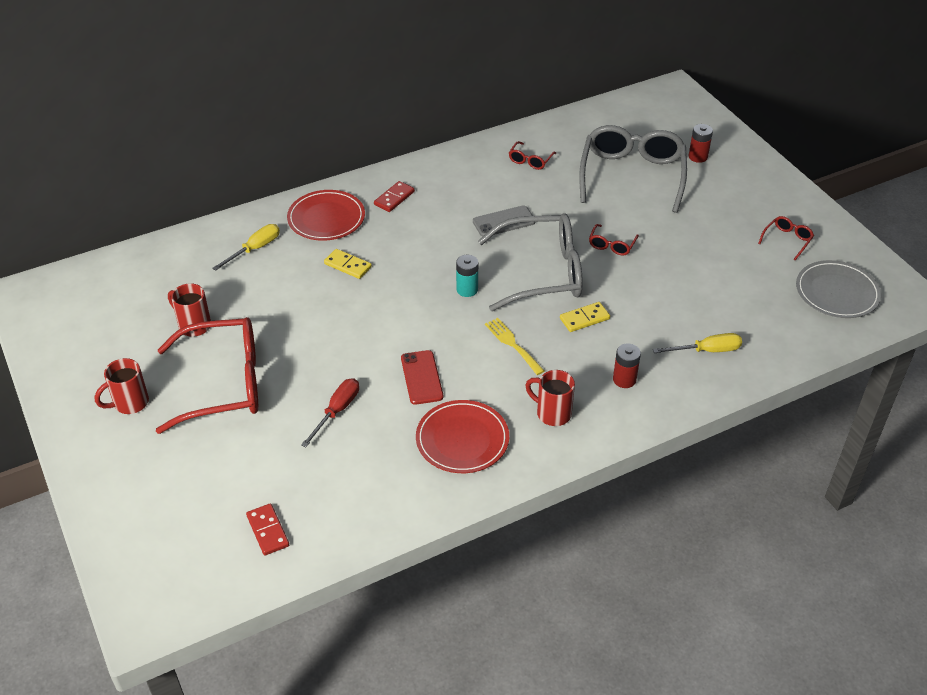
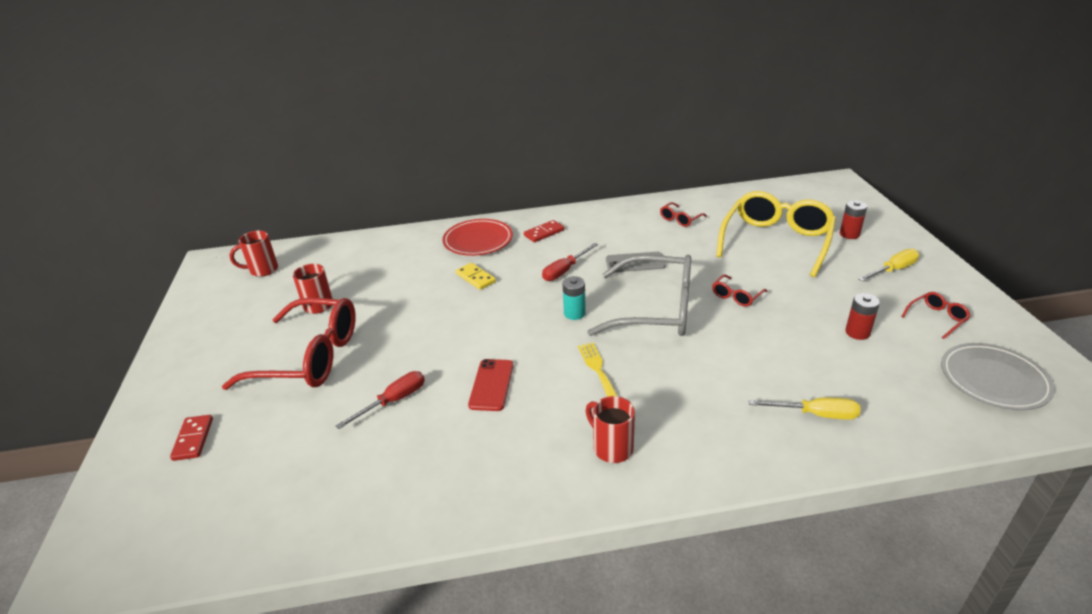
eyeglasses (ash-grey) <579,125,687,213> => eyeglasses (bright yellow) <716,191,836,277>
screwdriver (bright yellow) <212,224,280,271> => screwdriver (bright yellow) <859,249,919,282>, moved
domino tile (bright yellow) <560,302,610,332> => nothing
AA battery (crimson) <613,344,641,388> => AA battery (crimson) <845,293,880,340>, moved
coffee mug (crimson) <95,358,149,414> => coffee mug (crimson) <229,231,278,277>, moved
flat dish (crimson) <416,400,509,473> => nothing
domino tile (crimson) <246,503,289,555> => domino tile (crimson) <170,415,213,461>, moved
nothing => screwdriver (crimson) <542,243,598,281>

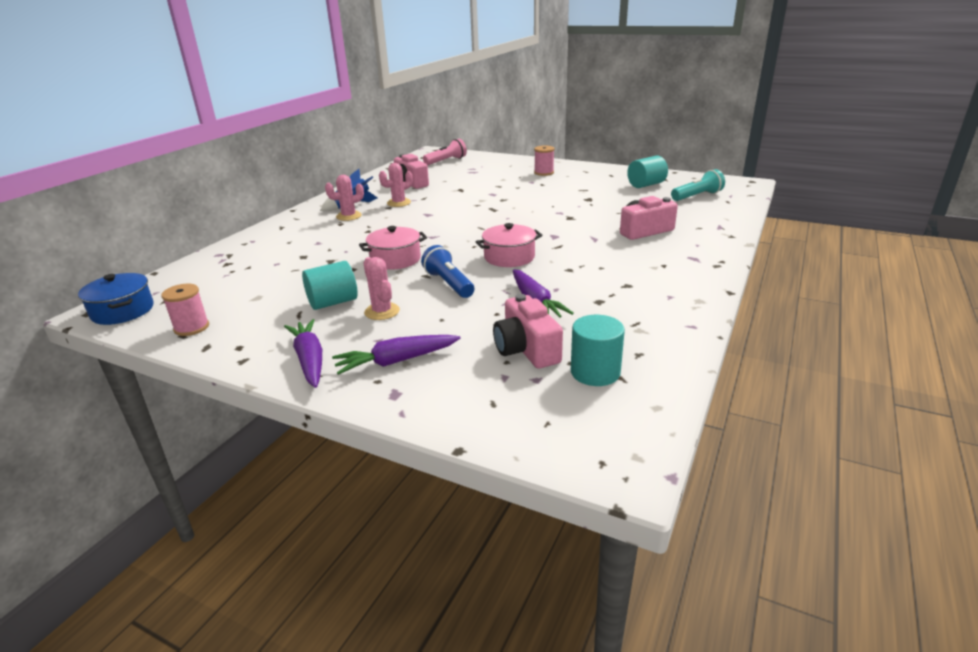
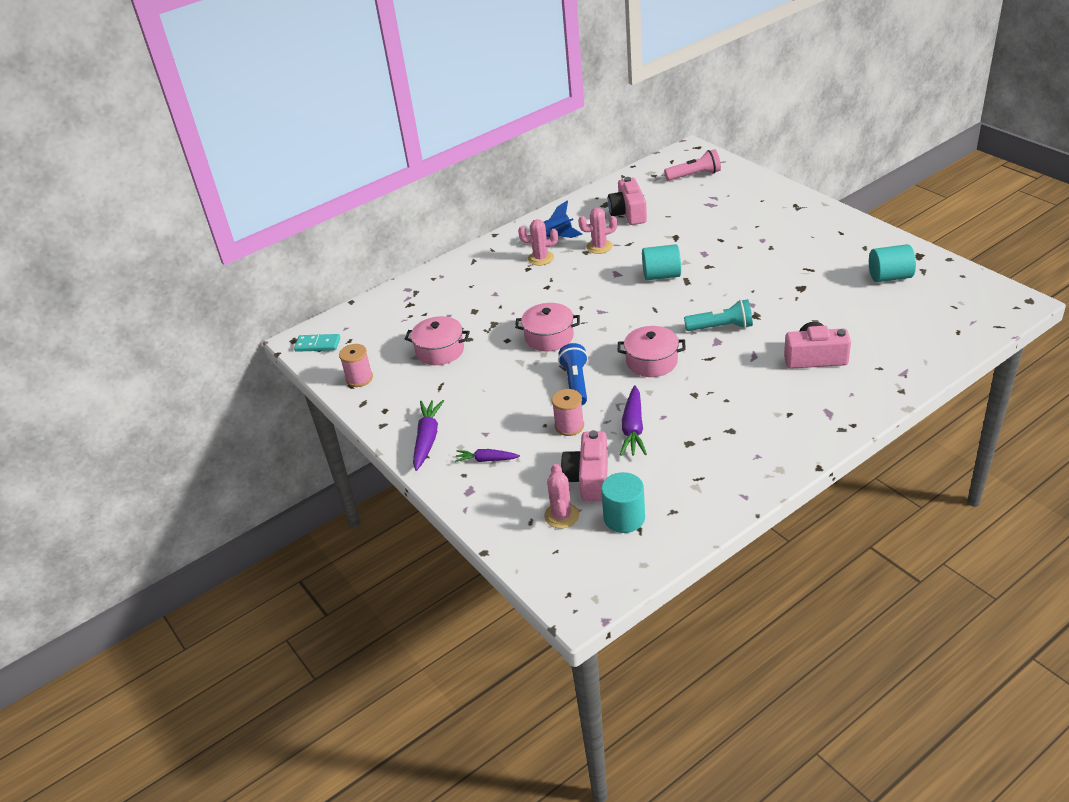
spool (pink) <534,145,554,176> => spool (pink) <552,389,584,436>, moved
flashlight (turquoise) <671,169,725,201> => flashlight (turquoise) <684,299,753,331>, moved
cactus (pink) <363,257,400,320> => cactus (pink) <544,464,579,529>, moved
cylinder (turquoise) <302,261,358,310> => cylinder (turquoise) <642,244,681,280>, moved
cooking pot (cobalt) <78,273,154,325> => domino tile (turquoise) <294,334,340,352>
root vegetable (royal purple) <332,335,461,375> => root vegetable (royal purple) <455,449,520,462>, x0.63
nothing => cooking pot (pink) <405,316,470,365>

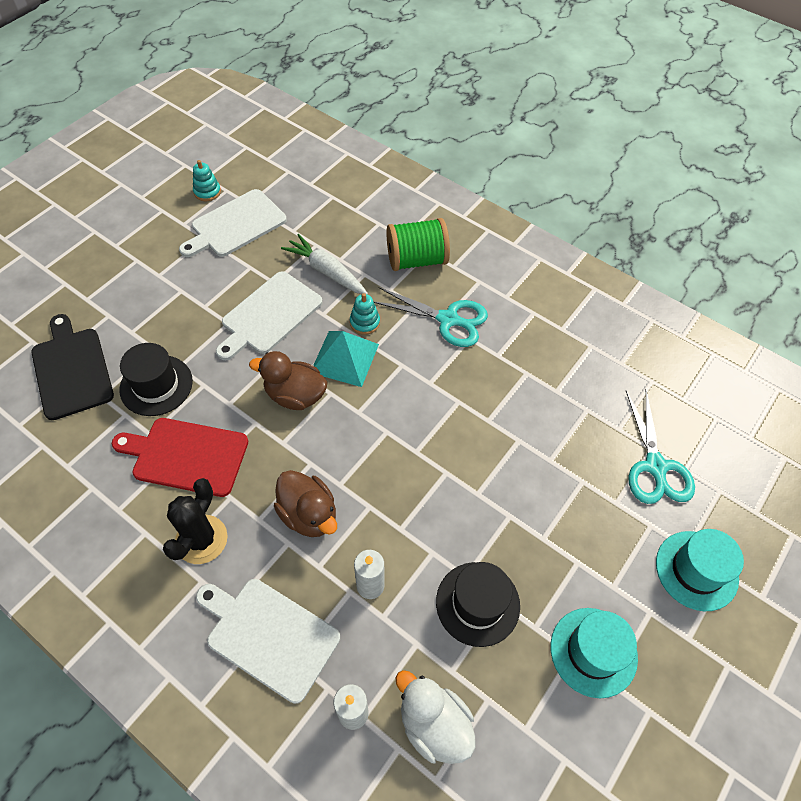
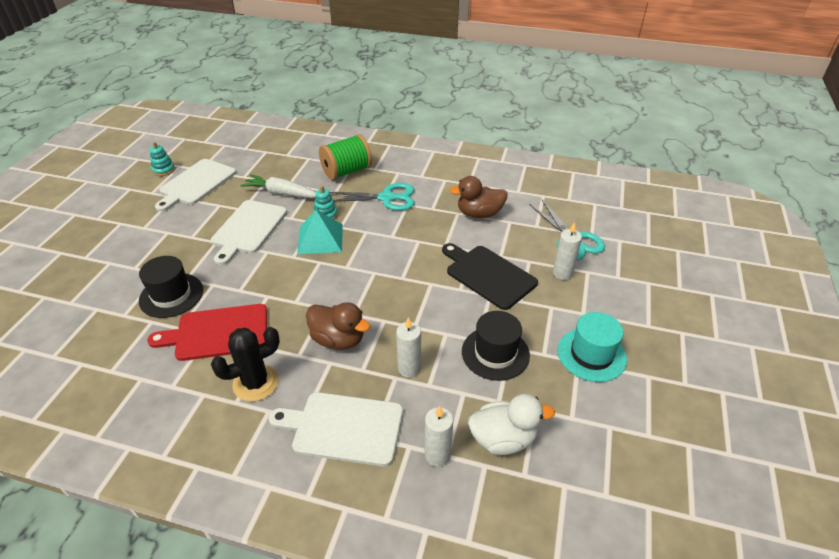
cutting board (ebony) <31,314,114,420> => cutting board (ebony) <442,243,538,310>, moved
toy duck (brown) <249,351,327,410> => toy duck (brown) <450,176,508,218>, moved
cactus (ebony) <163,478,228,564> => cactus (ebony) <211,327,280,402>, 60 degrees clockwise
top hat (turquoise) <656,529,744,611> => nothing
toy duck (white) <396,670,475,764> => toy duck (white) <468,394,555,455>, 150 degrees clockwise
nothing => pillar candle (white) <553,222,582,280>

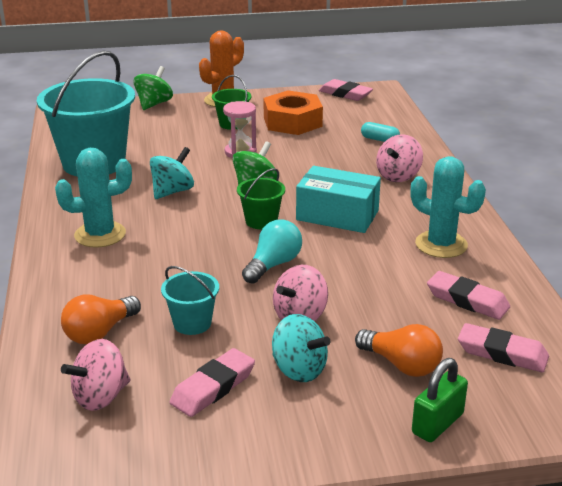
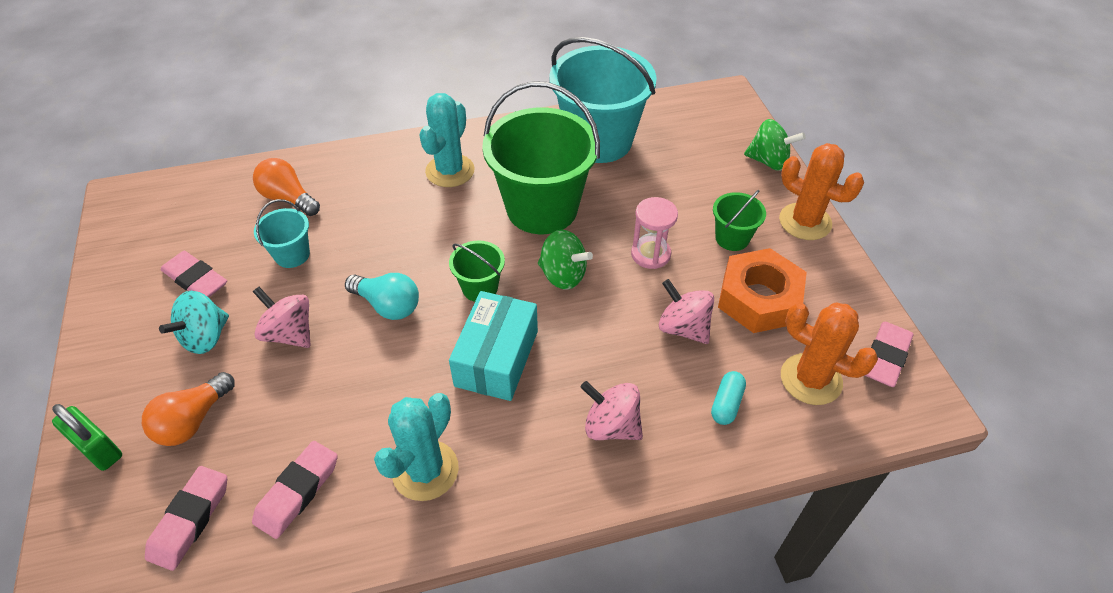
toy top (turquoise) <150,147,194,199> => bucket (green) <482,81,600,234>
cactus (turquoise) <55,148,132,248> => cactus (turquoise) <419,93,475,187>, 45 degrees clockwise
toy top (pink) <61,339,131,411> => toy top (pink) <659,279,714,344>, moved
nothing => cactus (orange) <781,302,878,405>

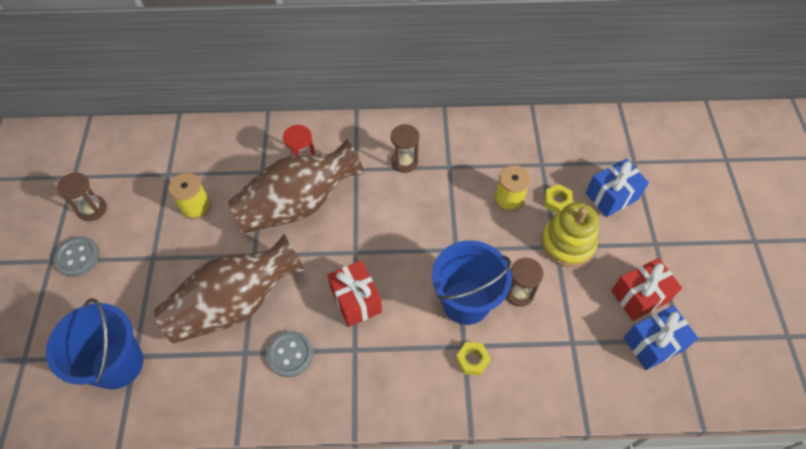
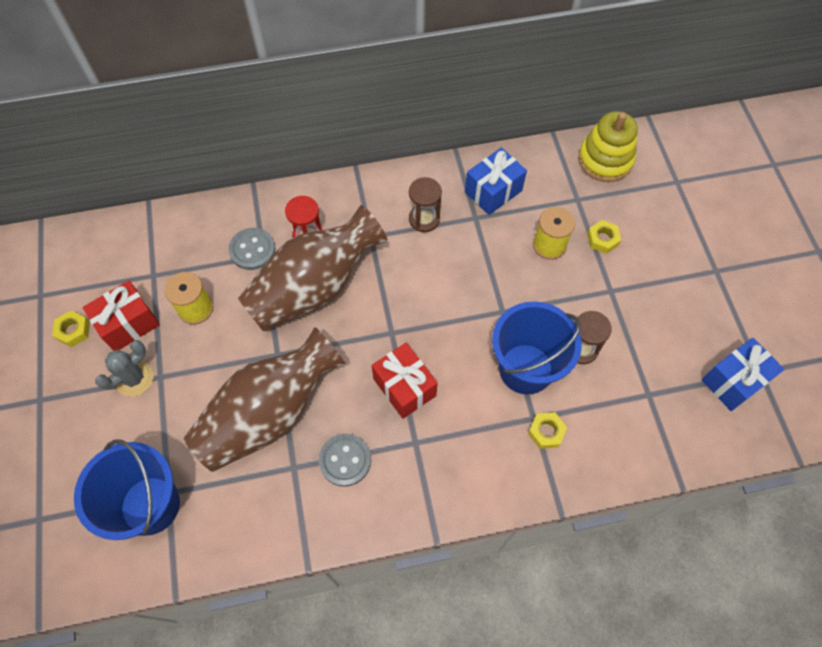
gift (cobalt) <585,158,649,217> => gift (cobalt) <465,148,527,215>, moved
sand timer (brown) <57,172,107,221> => hex nut (bright yellow) <52,311,90,347>
ring stacker (bright yellow) <541,202,599,267> => ring stacker (bright yellow) <578,111,638,182>, moved
button (ash-grey) <53,236,100,277> => button (ash-grey) <229,228,275,270>, moved
gift (crimson) <611,258,682,321> => gift (crimson) <83,280,160,351>, moved
nothing => cactus (ash-grey) <95,340,153,397>

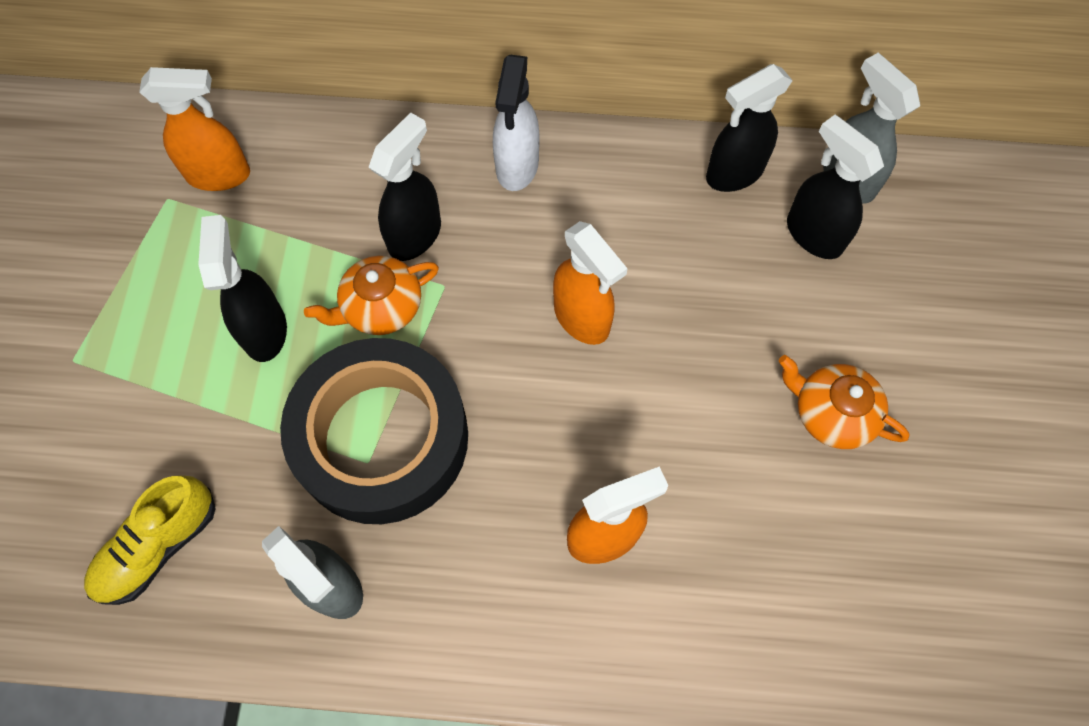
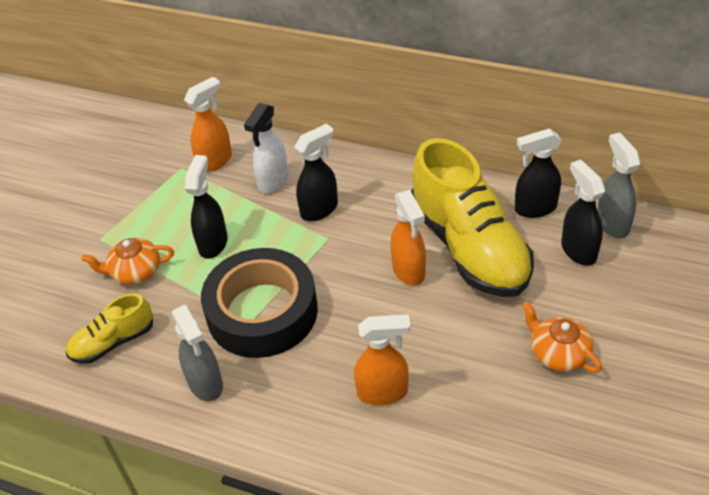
spray cleaner (white) <493,54,540,191> => spray cleaner (white) <244,103,289,193>, moved
spray cleaner (orange) <139,67,250,191> => spray cleaner (orange) <184,77,232,172>, 60 degrees counterclockwise
china teapot (orange) <304,256,439,335> => china teapot (orange) <81,238,174,285>, moved
nothing => lace-up shoe (bright yellow) <411,138,534,297>

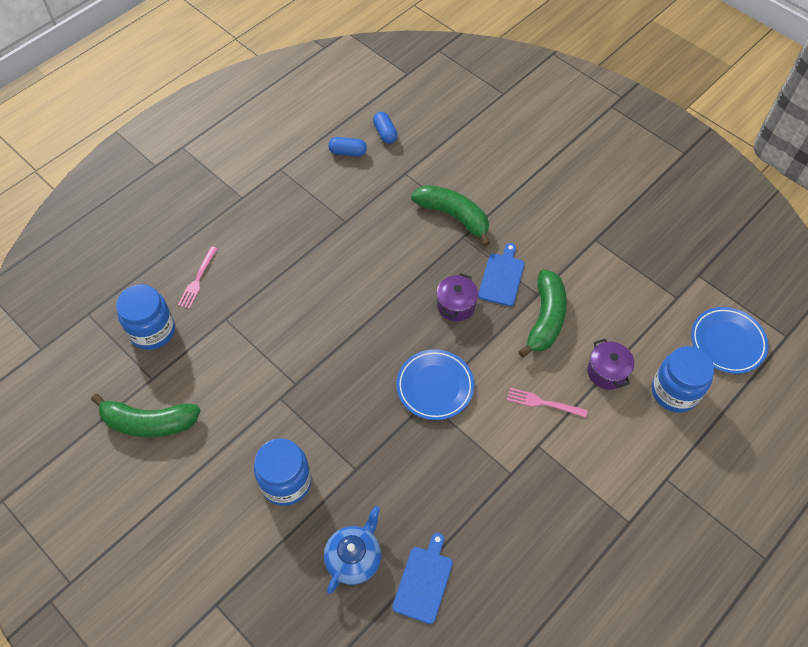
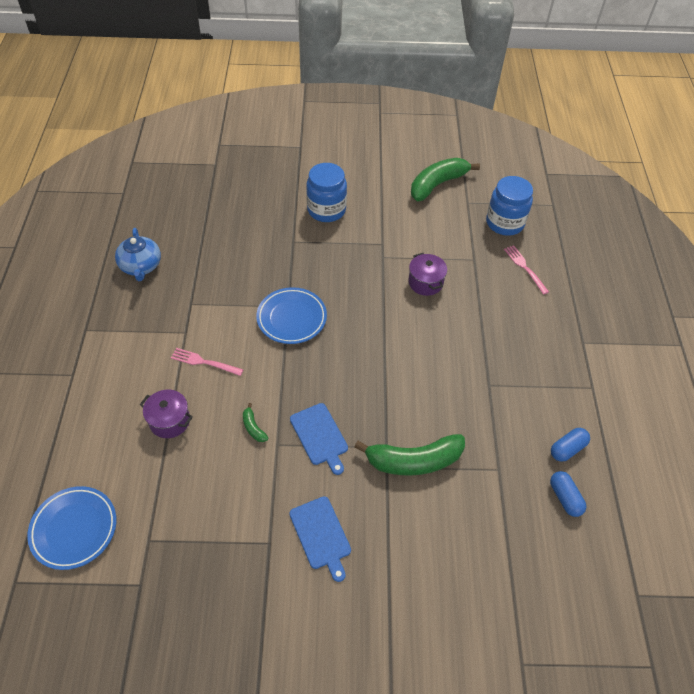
pill (cobalt) <373,112,398,144> => pill (cobalt) <550,471,586,517>, 45 degrees clockwise
toy banana (green) <518,269,567,357> => toy banana (green) <243,403,268,442>, x0.43
cooking pot (royal purple) <436,273,478,321> => cooking pot (royal purple) <408,253,447,296>, moved
jam jar (cobalt) <652,346,715,413> => nothing
fork (pink) <507,388,588,417> => fork (pink) <171,348,243,376>, 135 degrees counterclockwise
china teapot (cobalt) <324,506,381,594> => china teapot (cobalt) <115,228,161,281>, moved
cutting board (cobalt) <392,533,453,624> => cutting board (cobalt) <289,496,351,582>, moved

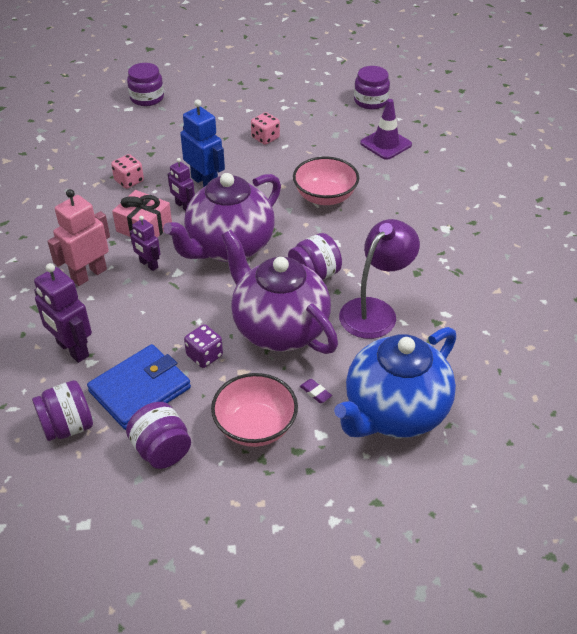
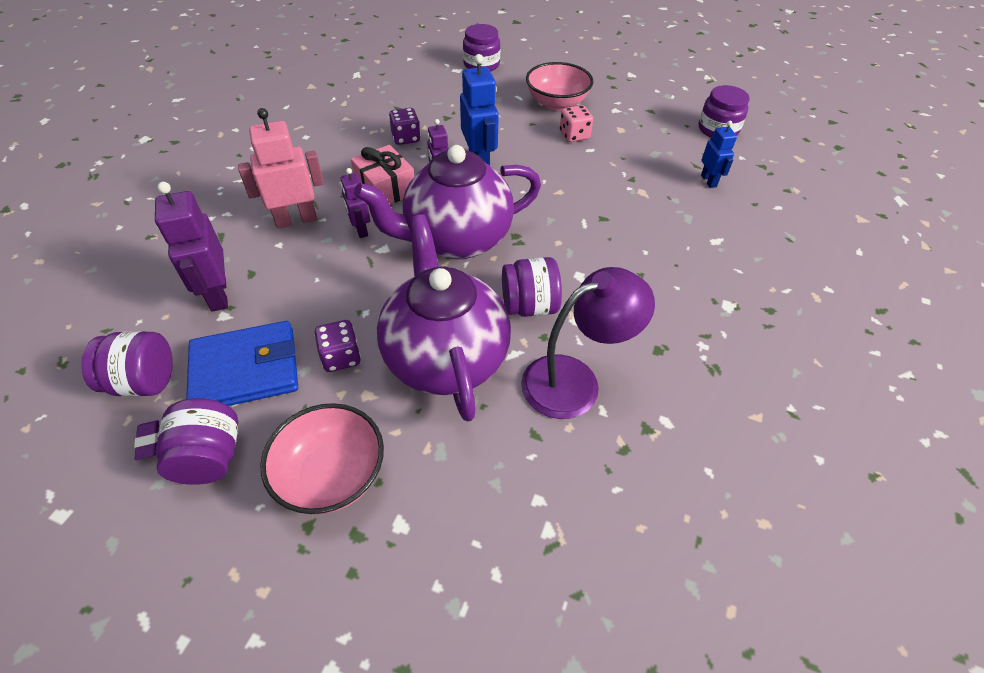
road cone (royal purple) <360,99,412,160> => robot (cobalt) <701,121,737,188>
game die (pink) <111,154,144,189> => game die (royal purple) <389,108,420,145>
bowl (pink) <293,156,359,205> => bowl (pink) <526,62,594,111>, moved
china teapot (cobalt) <334,327,456,438> => nothing
eraser (royal purple) <300,379,332,403> => eraser (royal purple) <134,420,159,460>, moved

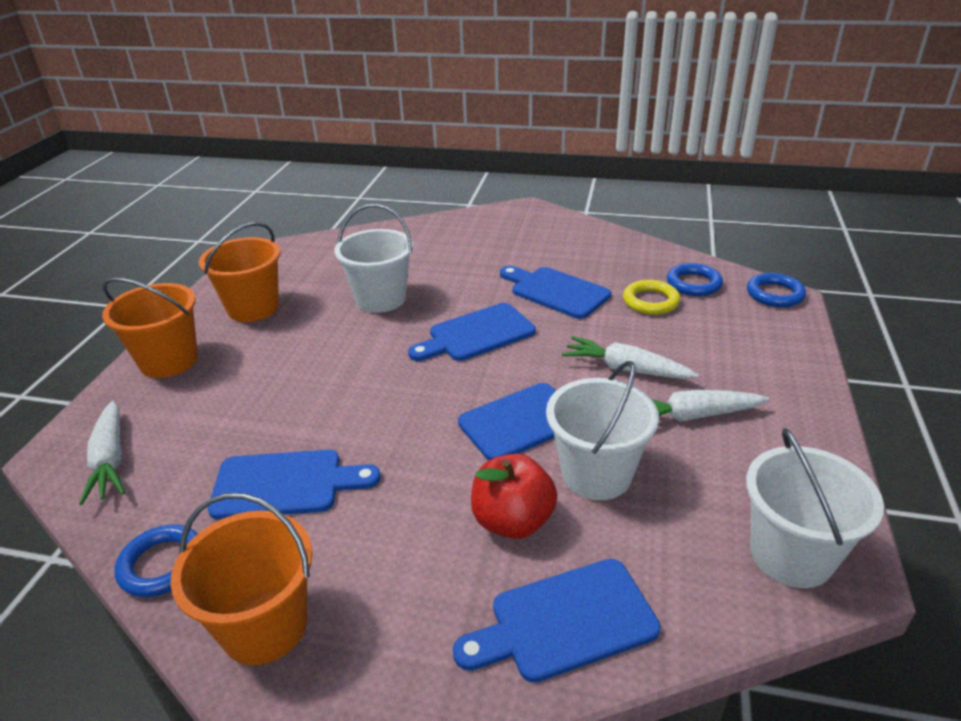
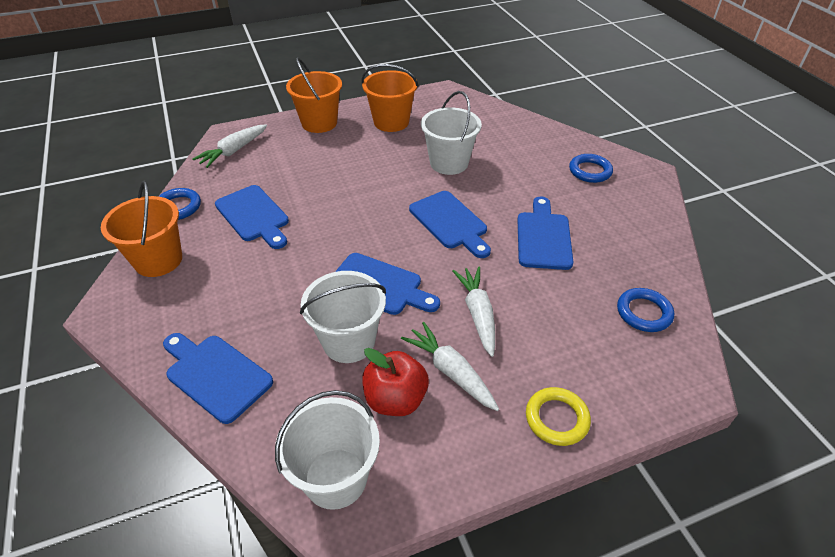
hoop (cobalt) <747,273,806,307> => hoop (cobalt) <569,154,613,183>, moved
hoop (bright yellow) <623,280,680,315> => hoop (bright yellow) <526,387,591,446>, moved
cutting board (cobalt) <408,303,536,361> => cutting board (cobalt) <409,191,491,258>, 150 degrees counterclockwise
apple fruit (crimson) <471,453,558,539> => apple fruit (crimson) <362,348,429,416>, moved

